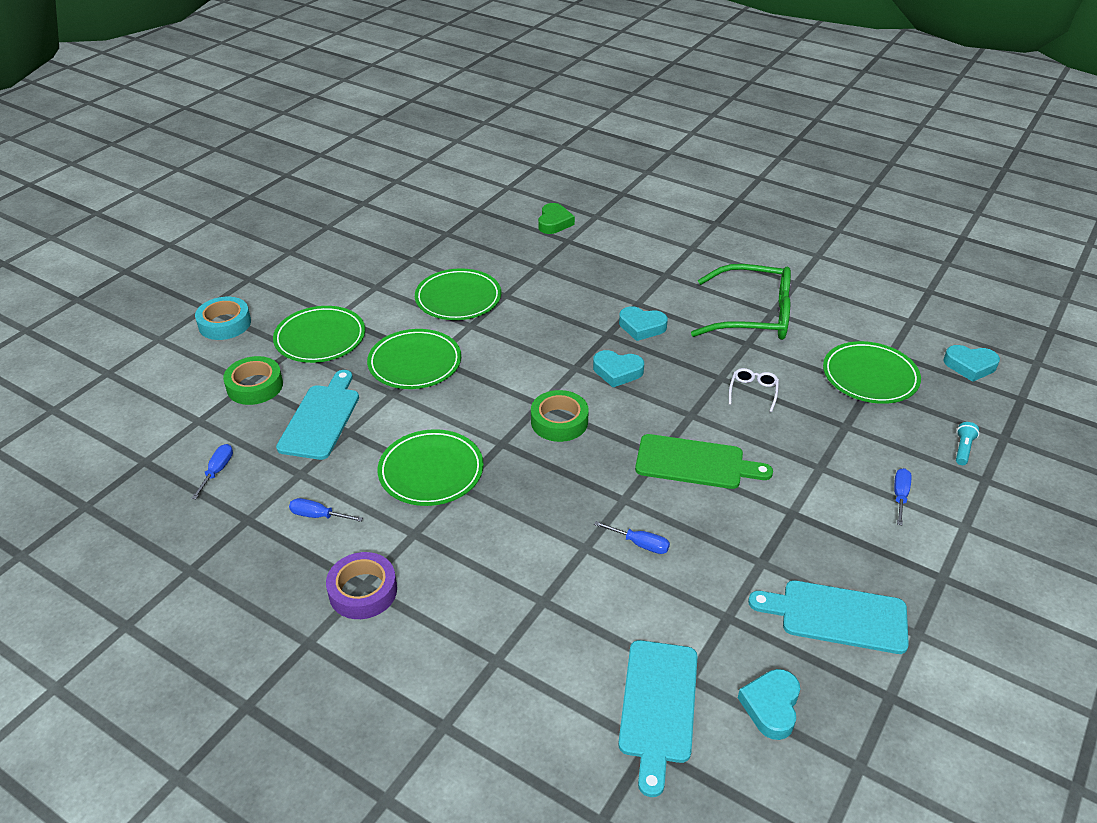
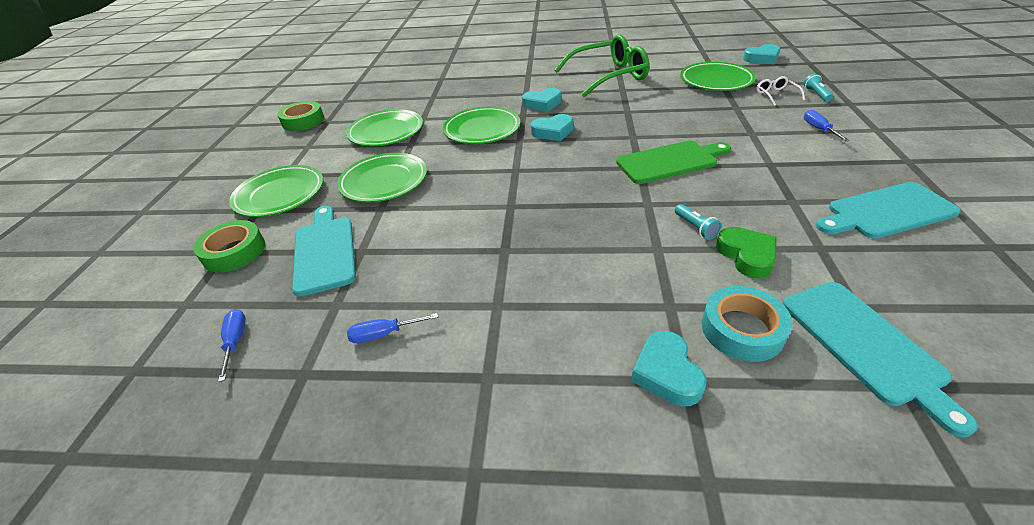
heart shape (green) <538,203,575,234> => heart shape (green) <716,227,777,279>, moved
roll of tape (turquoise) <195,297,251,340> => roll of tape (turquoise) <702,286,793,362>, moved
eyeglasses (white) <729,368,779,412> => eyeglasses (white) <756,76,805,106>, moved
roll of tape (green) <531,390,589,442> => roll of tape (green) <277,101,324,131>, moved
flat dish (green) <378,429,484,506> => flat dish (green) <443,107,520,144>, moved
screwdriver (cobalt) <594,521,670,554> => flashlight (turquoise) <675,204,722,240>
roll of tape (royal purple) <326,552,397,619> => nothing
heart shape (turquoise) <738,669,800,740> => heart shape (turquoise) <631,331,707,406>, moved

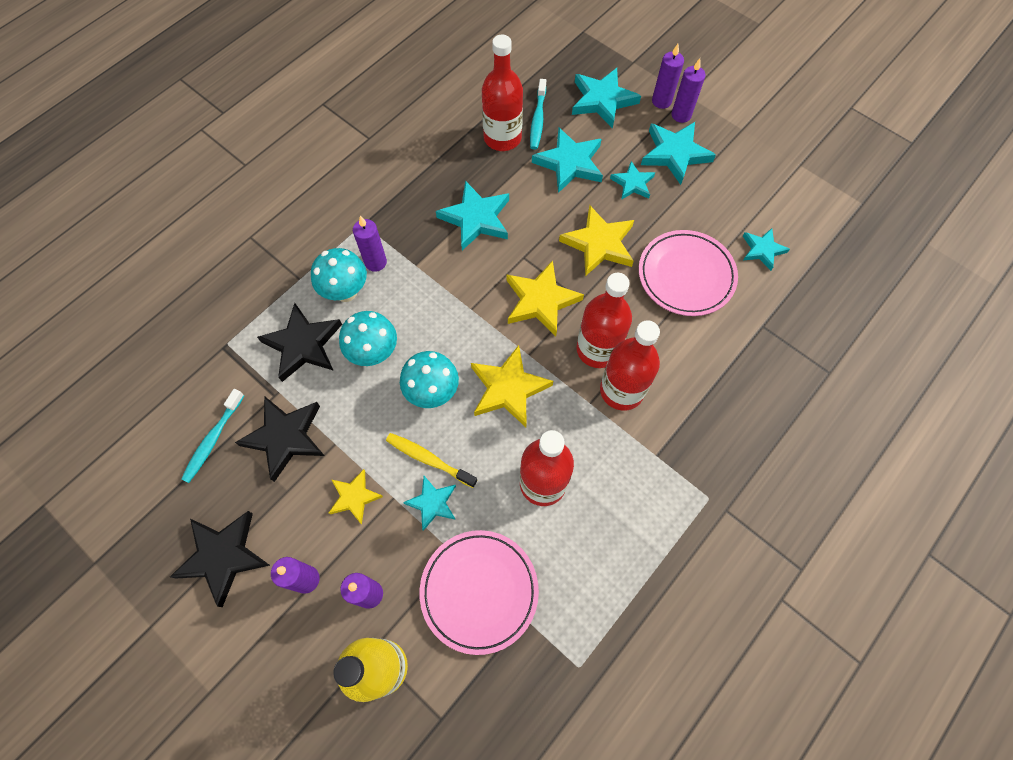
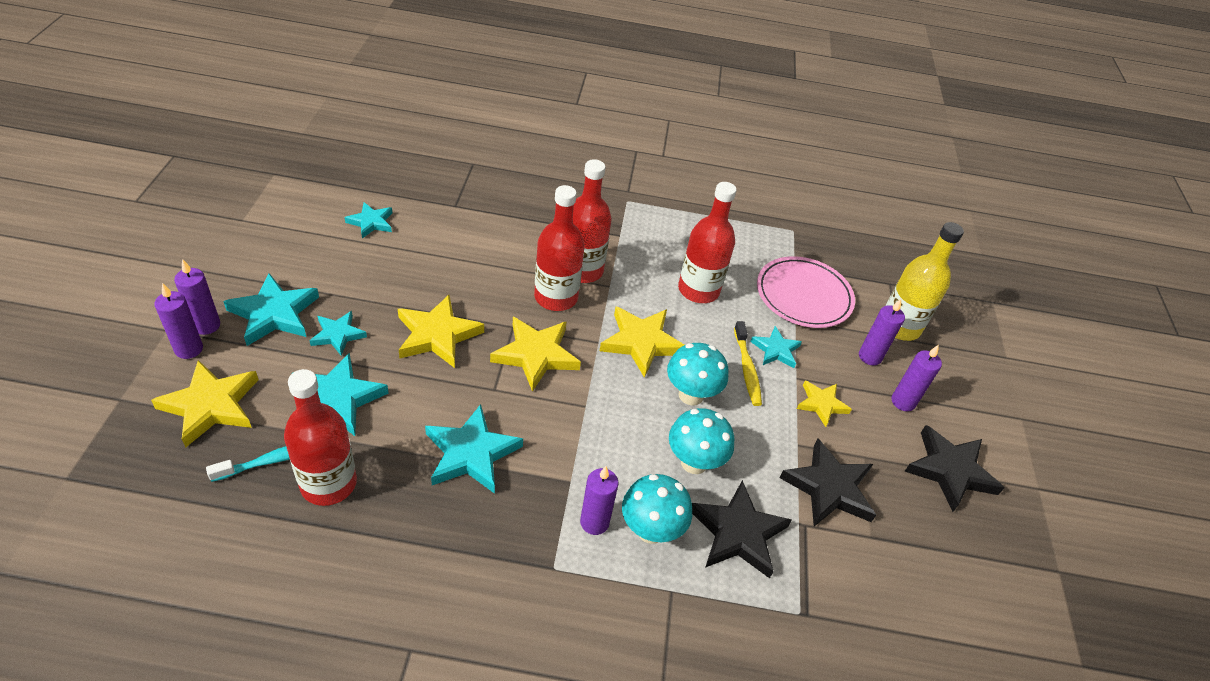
star shape (turquoise) <572,68,641,129> => star shape (bright yellow) <151,360,259,447>
flat dish (pink) <639,230,738,316> => nothing
toothbrush (turquoise) <181,389,244,483> => nothing

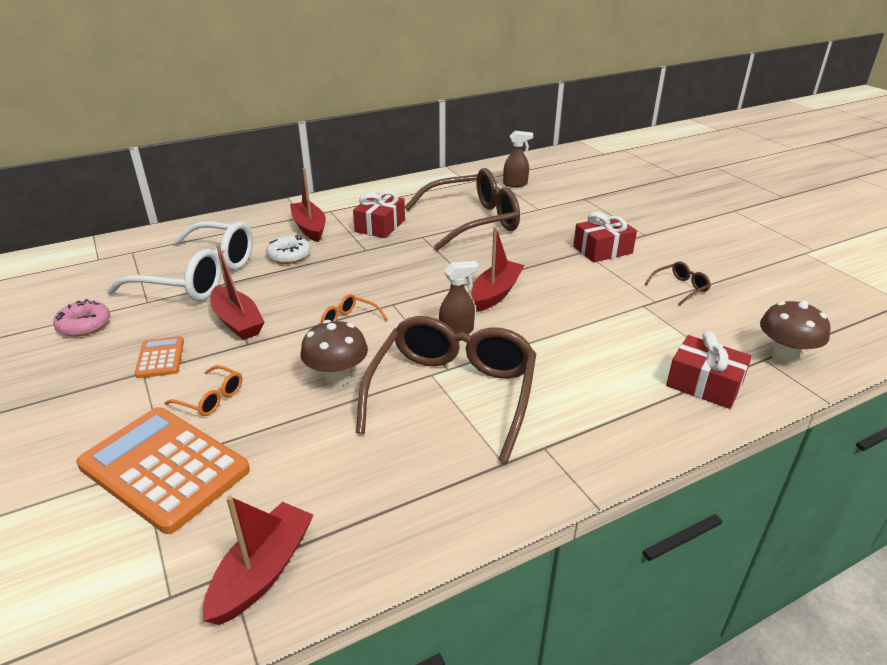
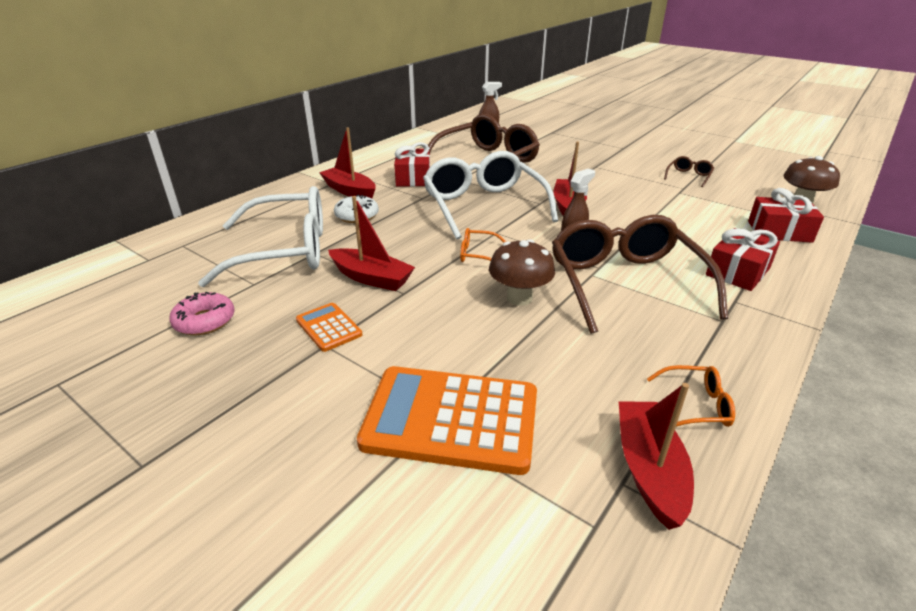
gift (crimson) <573,212,637,262> => gift (crimson) <706,228,780,291>, moved
eyeglasses (orange) <165,365,242,416> => eyeglasses (orange) <647,365,735,427>, moved
nothing => eyeglasses (white) <423,151,558,240>

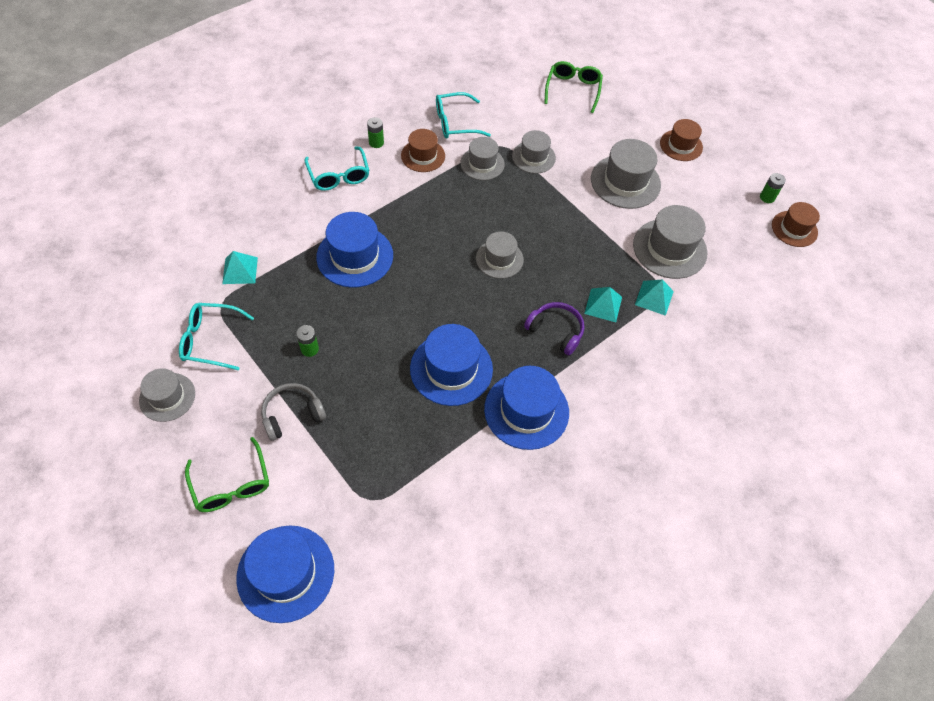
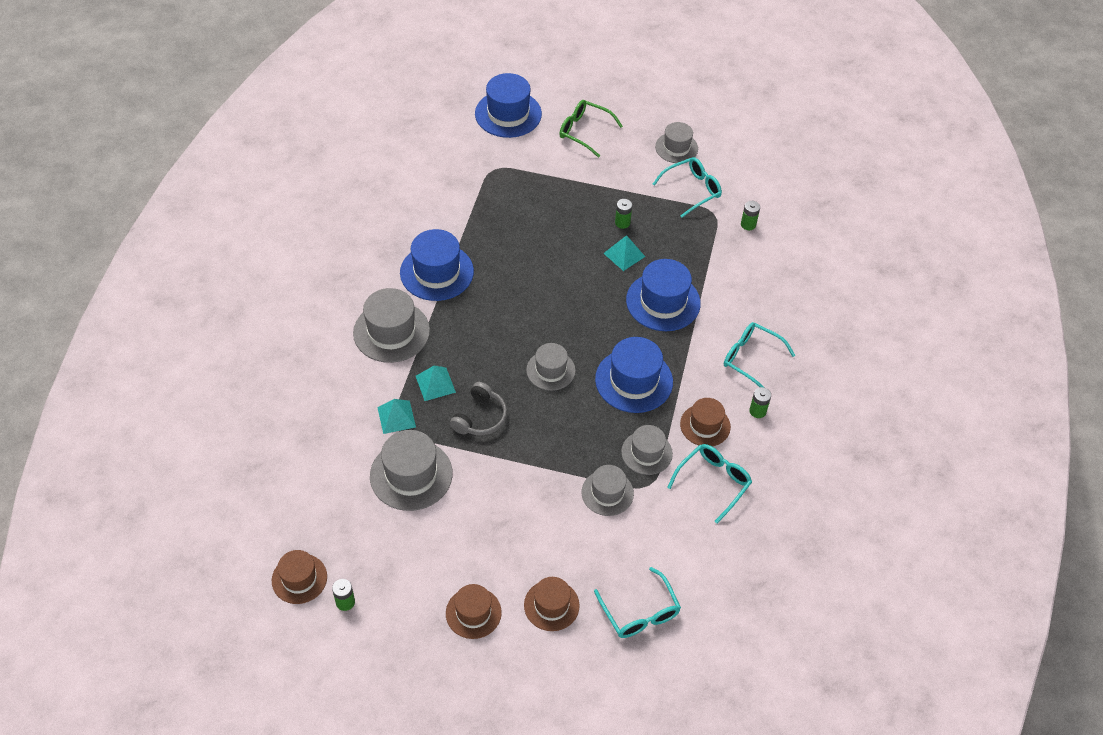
eyeglasses (green) <544,61,603,113> => eyeglasses (turquoise) <594,567,681,638>
top hat (ash-grey) <591,139,661,209> => top hat (ash-grey) <353,288,430,363>, moved
pyramid (turquoise) <222,251,258,284> => pyramid (turquoise) <603,235,645,271>, moved
headset (royal purple) <524,302,584,355> => nothing
top hat (cobalt) <410,324,493,406> => top hat (cobalt) <595,337,673,413>, moved
headset (ash-grey) <261,383,326,441> => headset (ash-grey) <450,382,507,435>, moved
nothing => AA battery (green) <741,201,760,230>
nothing => top hat (brown) <524,577,580,631>

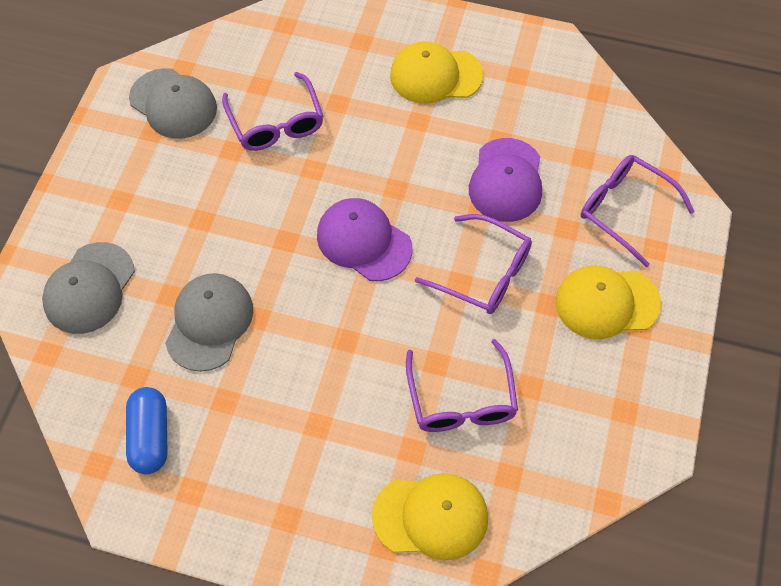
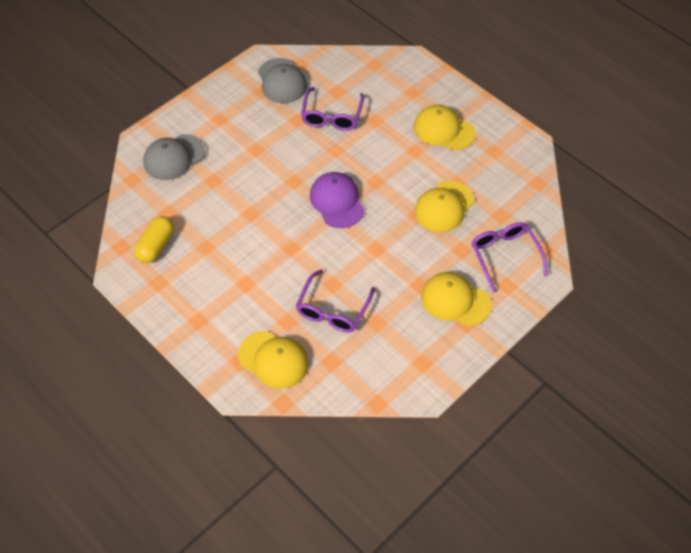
cap (royal purple) <469,138,542,222> => cap (bright yellow) <415,181,474,232>
eyeglasses (royal purple) <415,214,532,314> => nothing
cap (ash-grey) <165,273,253,372> => nothing
pill (cobalt) <126,387,168,474> => pill (bright yellow) <134,216,174,263>

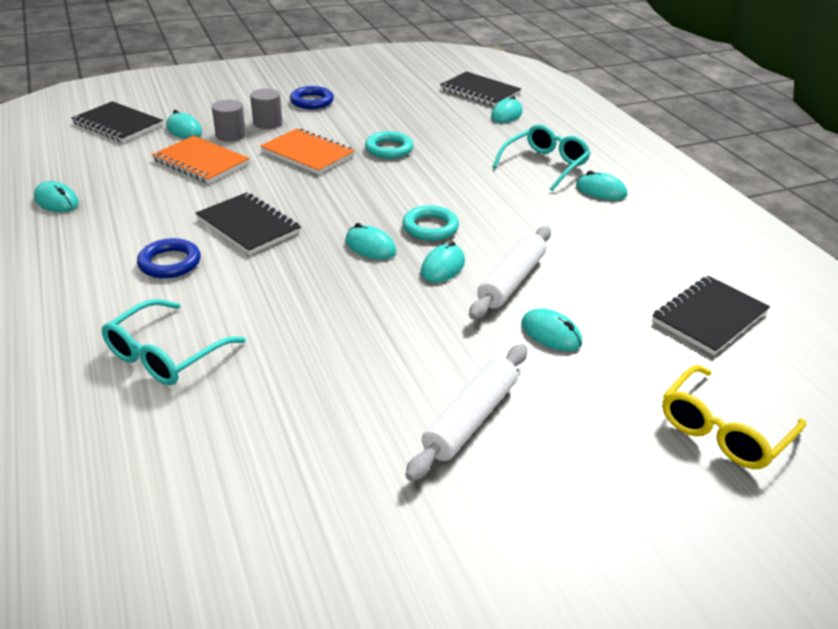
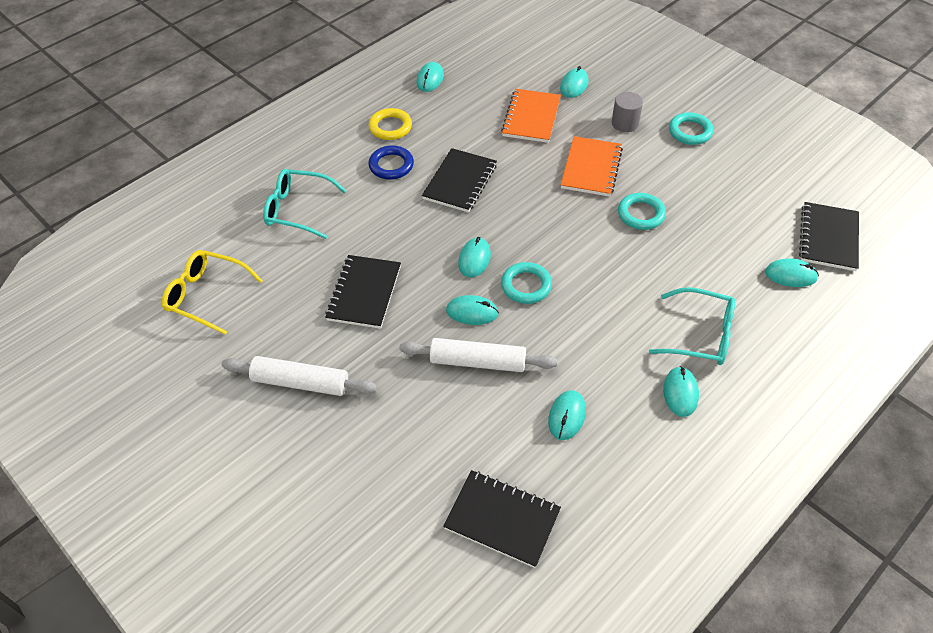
hoop (cobalt) <290,86,334,109> => hoop (turquoise) <669,112,714,145>
cylinder (ash-grey) <212,100,246,142> => nothing
notepad (ebony) <71,101,163,142> => notepad (ebony) <325,255,401,329>, moved
mouse (turquoise) <521,308,582,351> => mouse (turquoise) <548,390,586,440>, moved
eyeglasses (bright yellow) <662,365,806,469> => eyeglasses (bright yellow) <162,250,263,335>, moved
nothing => hoop (bright yellow) <369,108,412,140>

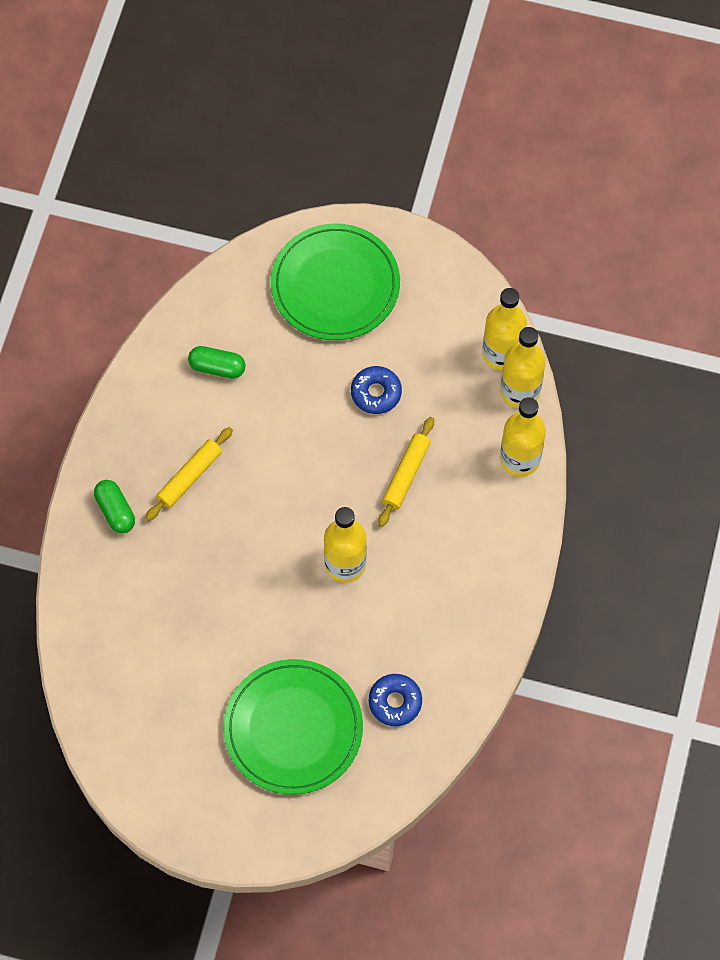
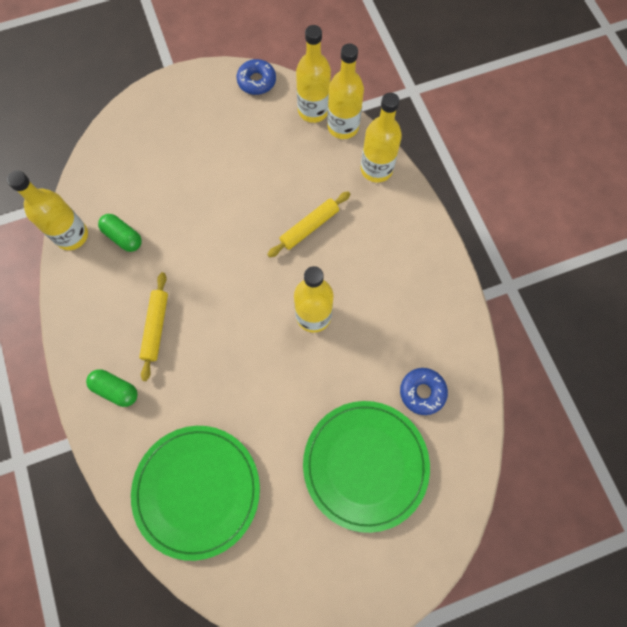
flat dish (green) <271,223,400,340> => flat dish (green) <131,426,260,561>, moved
pill (green) <188,346,246,379> => pill (green) <98,214,142,252>, 60 degrees clockwise
doughnut (cobalt) <351,366,402,414> => doughnut (cobalt) <236,59,276,95>, moved
dough roller (bright yellow) <378,417,434,527> => dough roller (bright yellow) <267,192,350,258>, 60 degrees clockwise
nothing => drink bottle (bright yellow) <7,170,88,250>

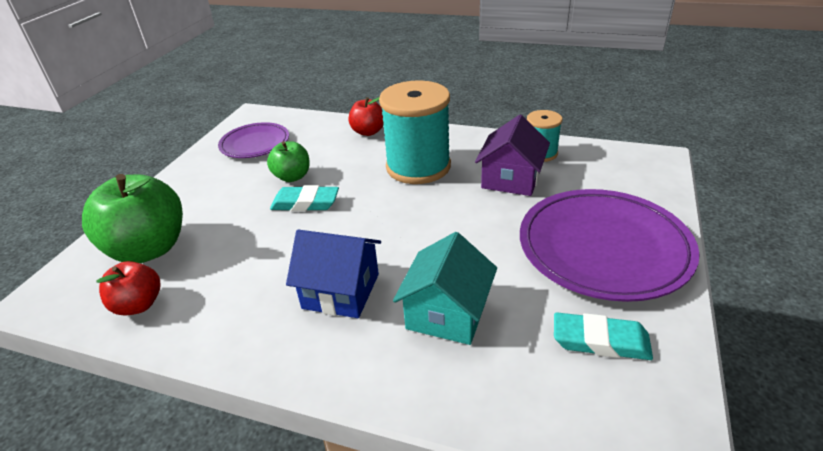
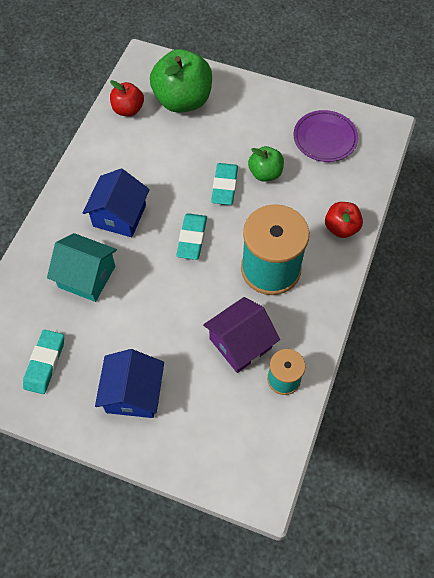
toy house (royal purple) <475,115,550,196> => toy house (royal purple) <203,297,280,373>, 60 degrees counterclockwise
flat dish (royal purple) <520,189,700,302> => toy house (cobalt) <95,349,164,418>
nothing => eraser (turquoise) <176,213,207,260>

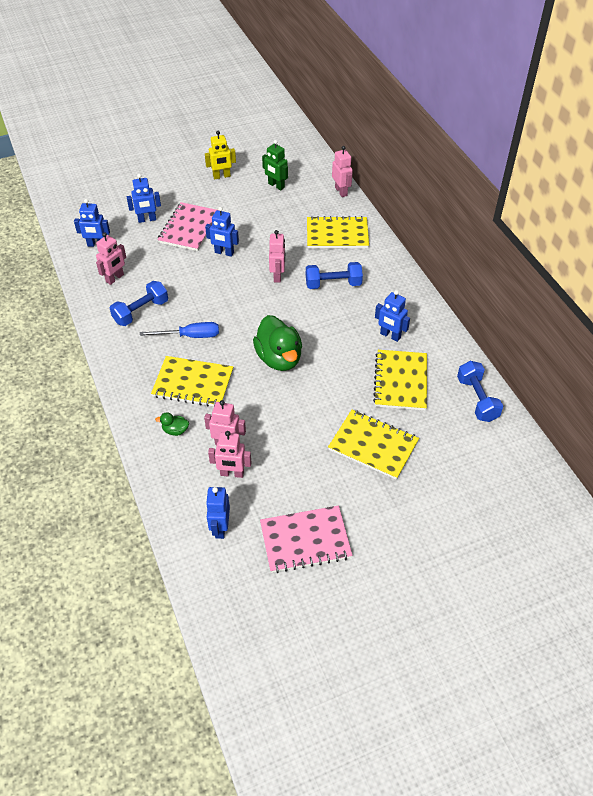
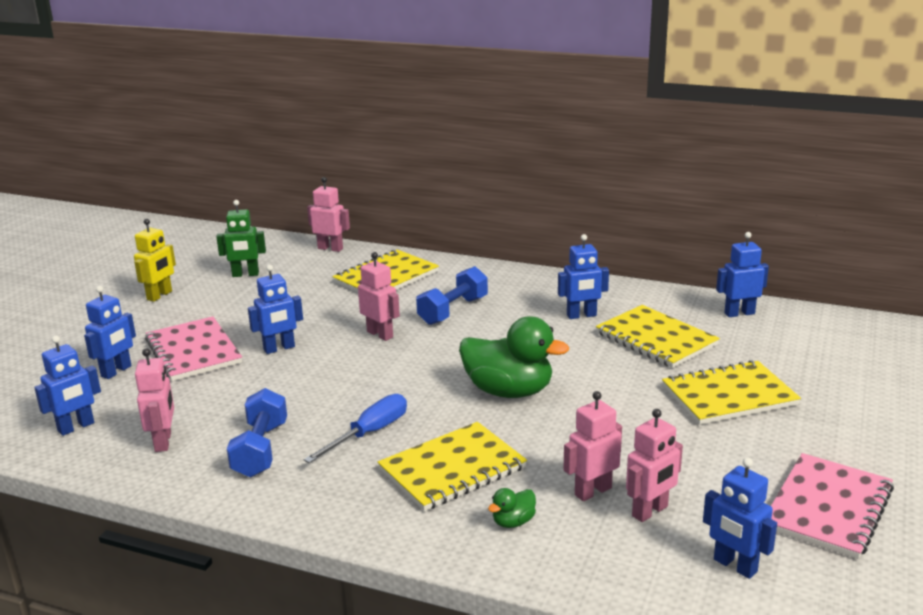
hand weight (cobalt) <457,361,503,422> => robot (cobalt) <716,232,769,317>

